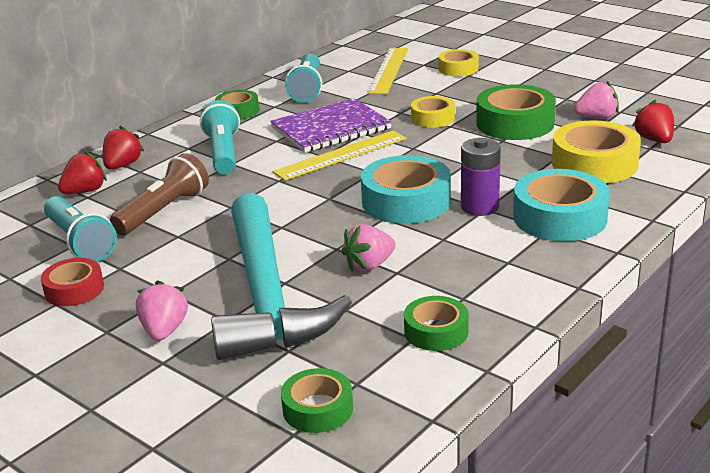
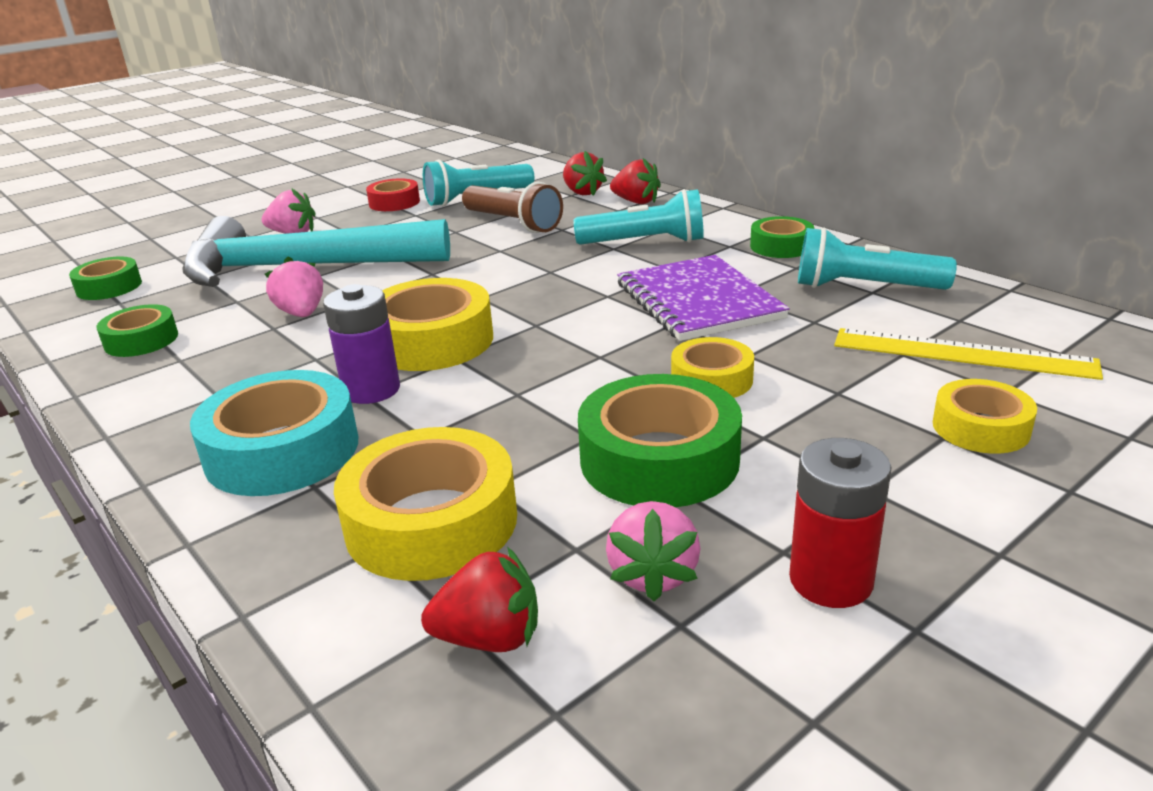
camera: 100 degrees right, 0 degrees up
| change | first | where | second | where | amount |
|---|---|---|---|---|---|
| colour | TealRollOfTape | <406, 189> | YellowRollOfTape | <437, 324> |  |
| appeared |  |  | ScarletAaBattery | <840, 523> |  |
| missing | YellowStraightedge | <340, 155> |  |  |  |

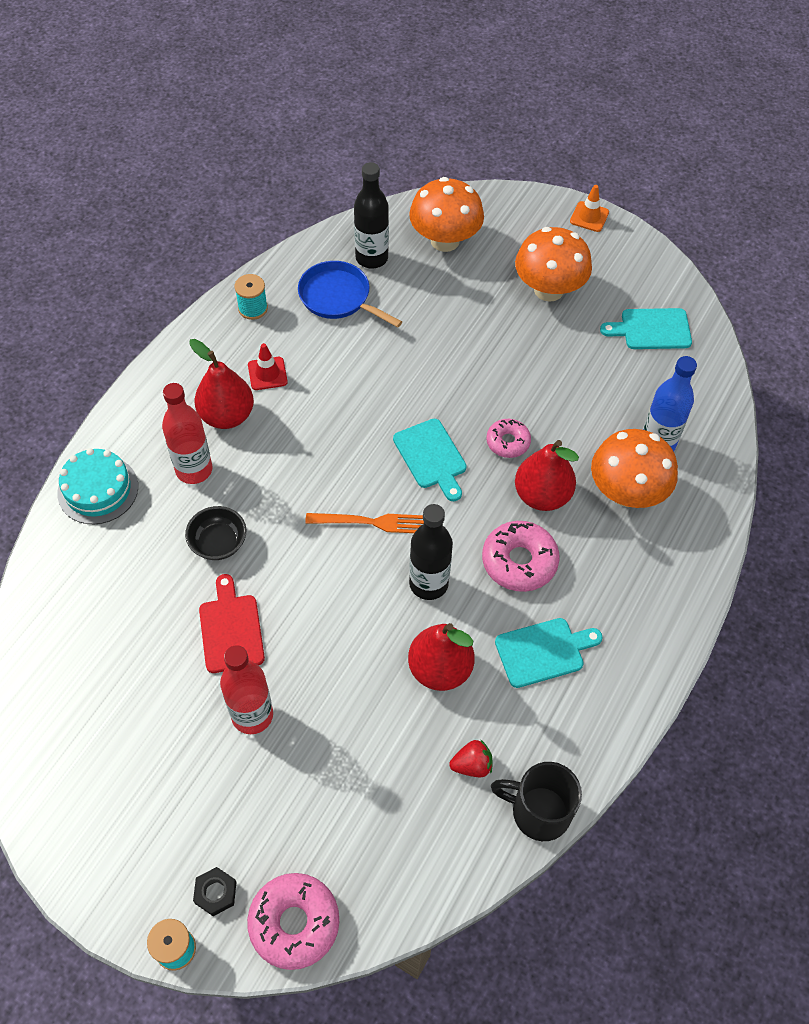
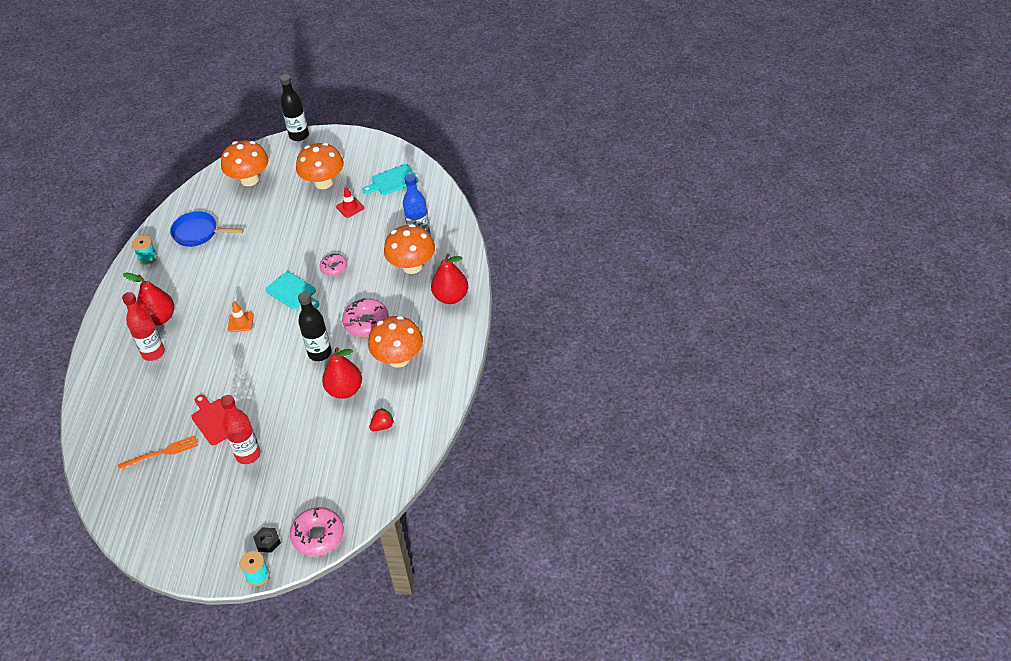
camera: 20 degrees left, 10 degrees down
| change | first | where | second | where | amount |
|---|---|---|---|---|---|
| relocated | OrangeFork | <364, 523> |  | <158, 453> |  |
| relocated | OrangeSafetyCone | <589, 208> |  | <241, 316> |  |
| relocated | BlackFlask | <371, 215> |  | <294, 107> |  |
| relocated | ScarletSafetyCone | <268, 366> |  | <350, 202> |  |
| exchanged | TealCuttingBoard | <549, 653> | OrangeFungus | <395, 342> |  |
| relocated | ScarletPearFruit | <547, 475> |  | <449, 278> |  |
| missing | TealLayerCake | <97, 486> |  |  |  |
| missing | BlackBowl | <215, 533> |  |  |  |
| missing | BlackCoffeeMug | <536, 801> |  |  |  |

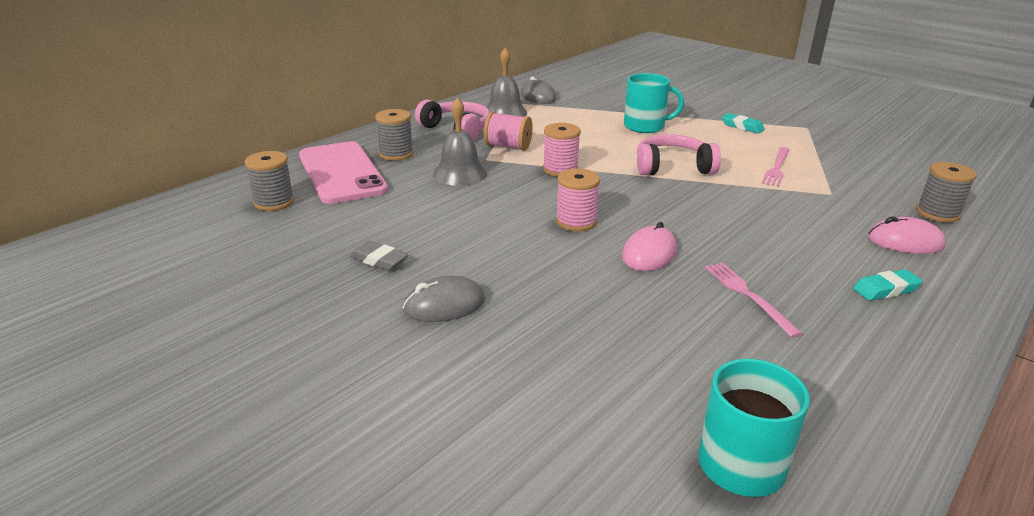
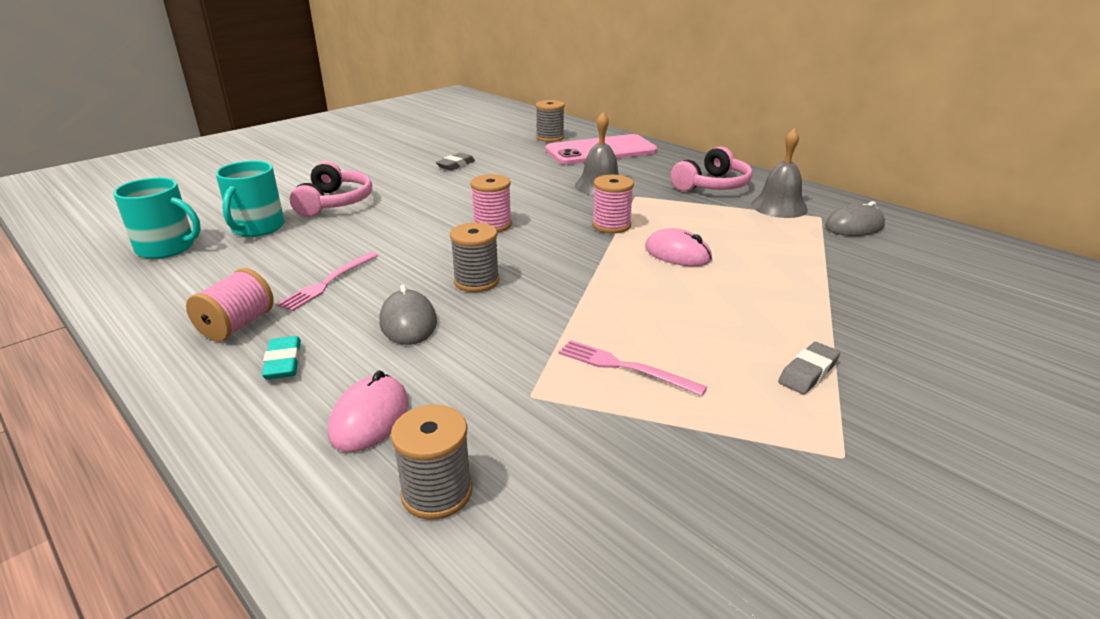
camera: 95 degrees right, 0 degrees up
| change | first | where | second | where | amount |
|---|---|---|---|---|---|
| relocated | PinkSpool | <508, 131> |  | <230, 305> |  |
| relocated | TealCoffeeMug | <654, 103> |  | <250, 199> |  |
| spun | PinkFork | <754, 300> |  | <327, 281> | 135 degrees clockwise |
| relocated | PinkOverEarHeadphones | <679, 154> |  | <331, 189> |  |
| relocated | GreyMouse | <444, 299> |  | <408, 314> |  |
| relocated | GreySpool | <394, 135> |  | <474, 257> |  |
| relocated | PinkMouse | <649, 246> |  | <678, 247> |  |
| colour | TealPencilEraser | <743, 123> | GreyPencilEraser | <809, 368> |  |

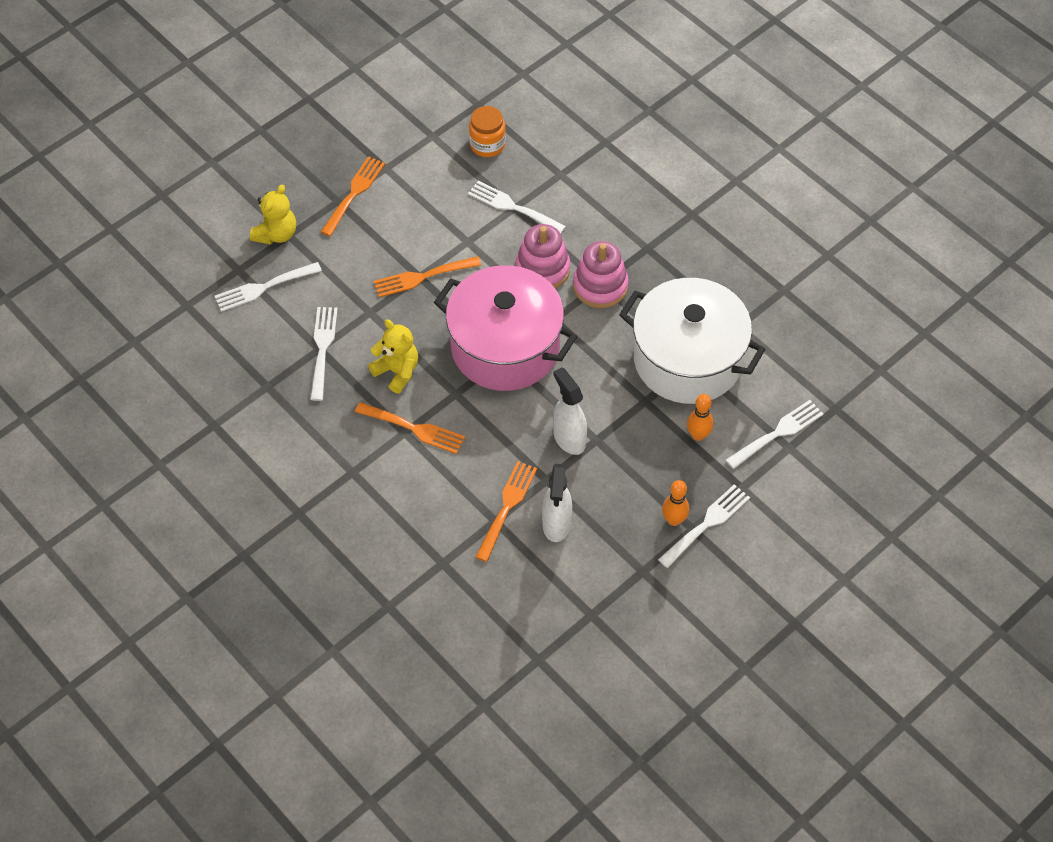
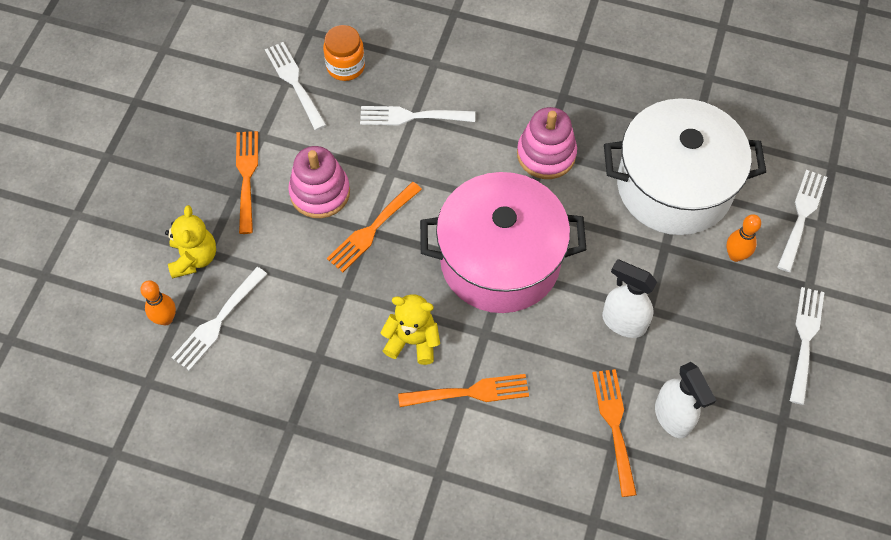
camera: 30 degrees left, 5 degrees up
| change | first | where | second | where | amount |
|---|---|---|---|---|---|
| relocated | OrangeBowlingPin | <675, 503> |  | <158, 302> |  |
| relocated | PureWhiteFork | <324, 354> |  | <295, 86> |  |
| relocated | PinkStackingRings | <542, 256> |  | <319, 182> |  |

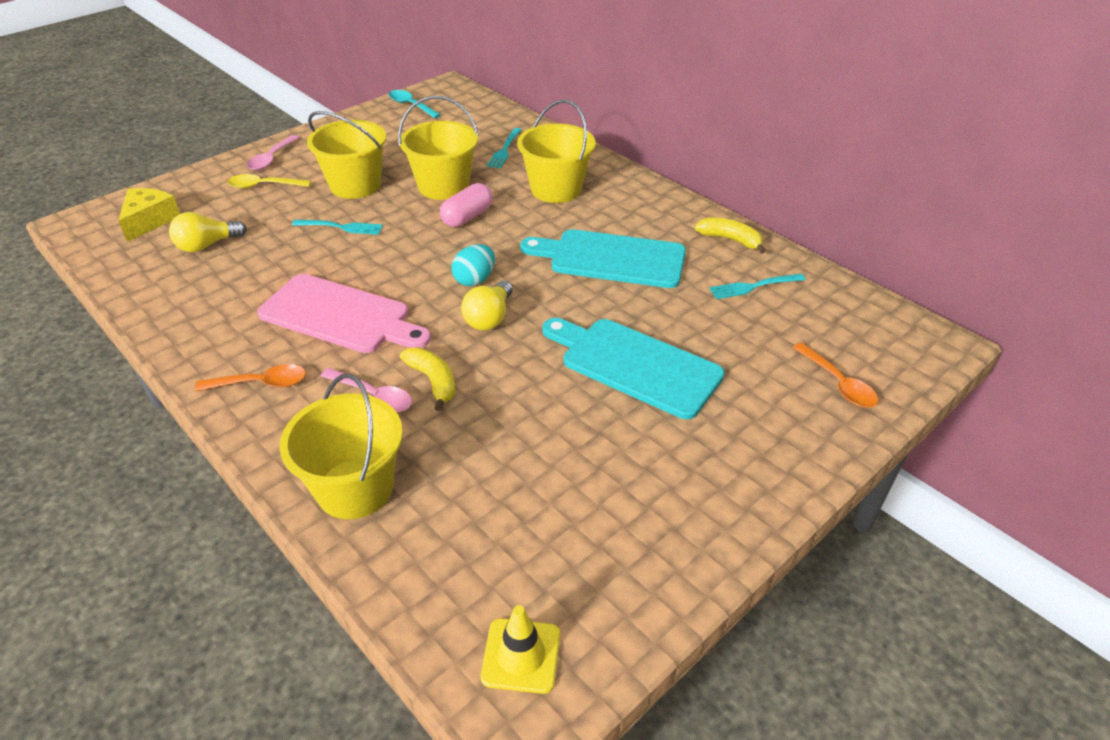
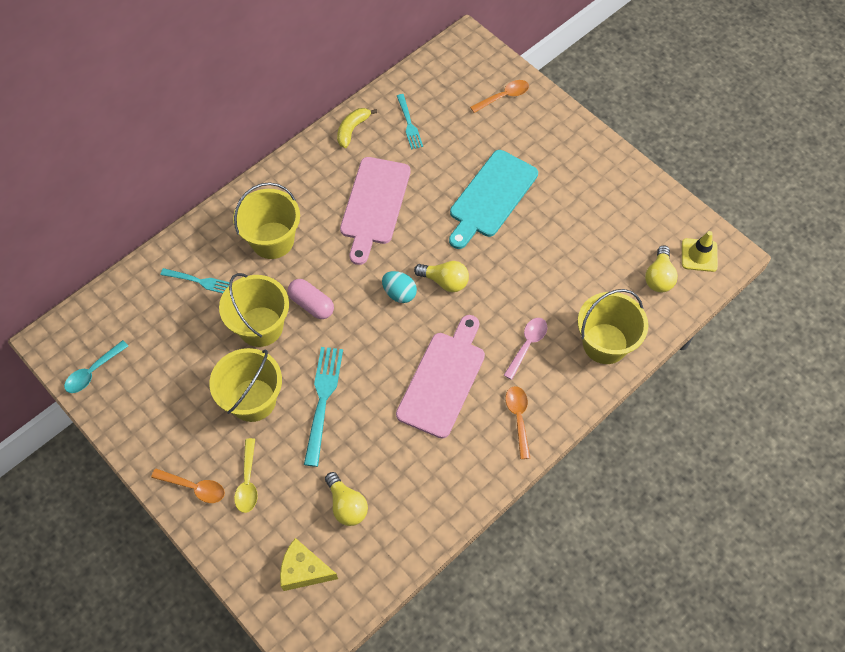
camera: 90 degrees left, 20 degrees up
| change | first | where | second | where | amount |
|---|---|---|---|---|---|
| colour | PinkTeaspoon | <272, 152> | OrangeTeaspoon | <188, 485> |  |
| size | TealFork | <337, 227> |  | <323, 407> | x1.63 |
| colour | TealCuttingBoard | <603, 258> | PinkCuttingBoard | <375, 211> |  |
| appeared |  |  | YellowLightBulb | <661, 269> |  |
| missing | YellowBananaFruit | <427, 379> |  |  |  |

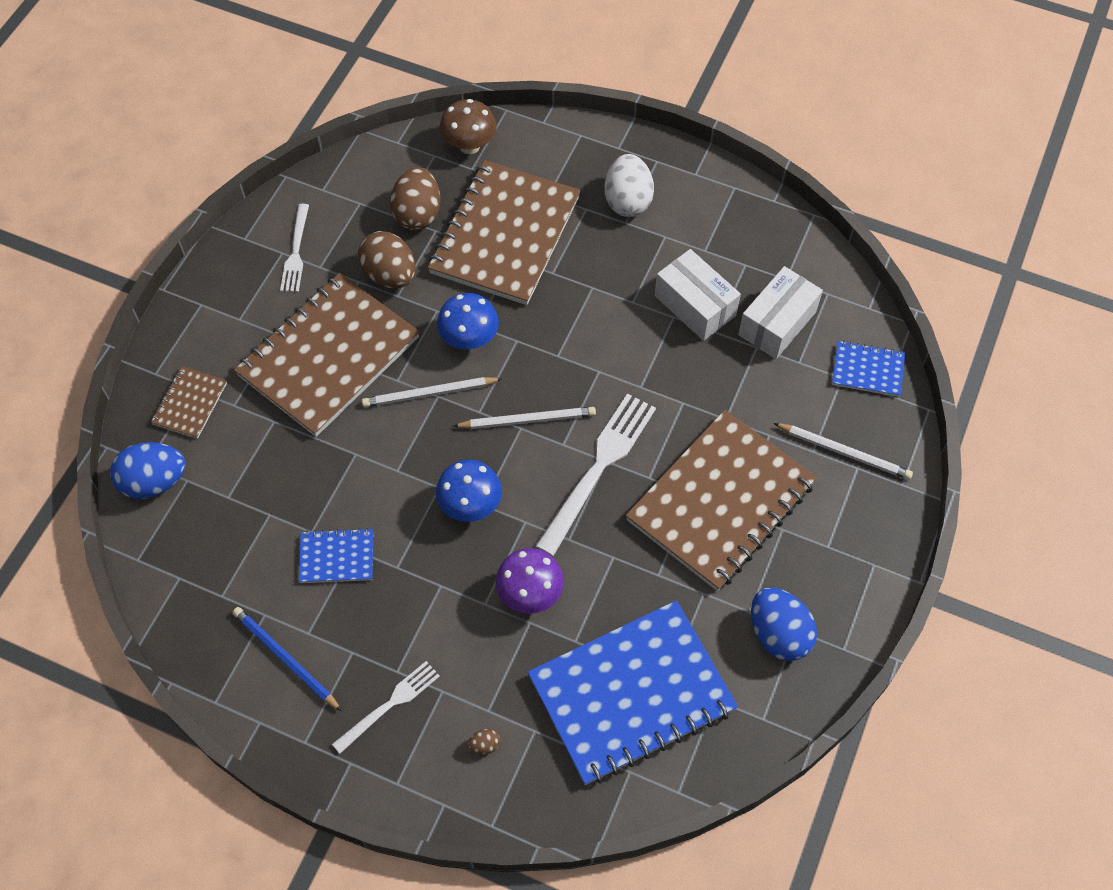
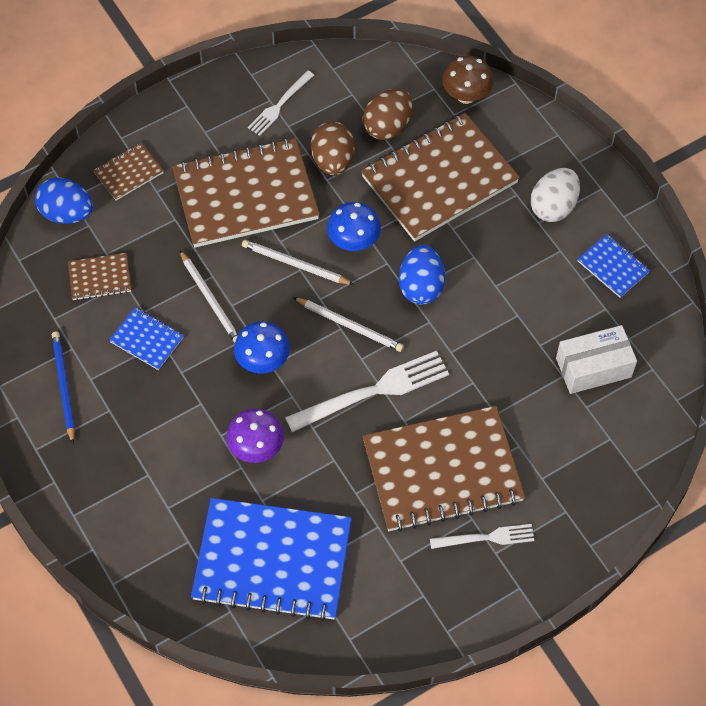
camera: 35 degrees right, 0 degrees up
| change | first | where | second | where | amount |
|---|---|---|---|---|---|
| appeared |  |  | DarkBrownNotebook | <99, 277> |  |
| relocated | PureWhiteLeadPencil | <843, 451> |  | <209, 296> |  |
| relocated | RoyalBlueToyEgg | <784, 624> |  | <422, 275> |  |
| relocated | PureWhiteFork | <386, 707> |  | <482, 536> |  |
| relocated | RoyalBlueNotebook | <868, 369> |  | <614, 266> |  |
| missing | DarkBrownToyEgg | <483, 742> |  |  |  |
| missing | PureWhiteParcel | <697, 295> |  |  |  |

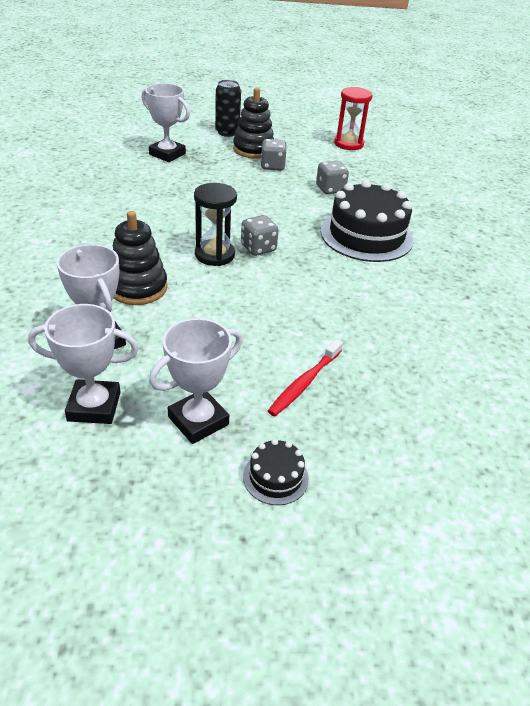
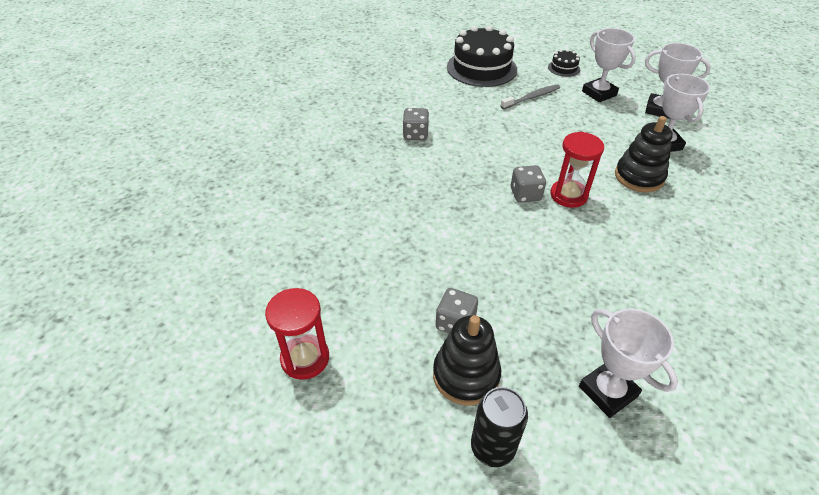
camera: 155 degrees left, 5 degrees up
| change | first | where | second | where | amount |
|---|---|---|---|---|---|
| relocated | GreyGameDie | <332, 177> |  | <416, 124> |  |
| relocated | BlackLayerCake | <367, 221> |  | <482, 56> |  |
| colour | ScarletDentalBrush | <305, 377> | GreyDentalBrush | <530, 96> |  |
| colour | BlackSandglass | <215, 224> | ScarletSandglass | <577, 170> |  |
| spun | PureWhiteAwardCup | <196, 381> |  | <609, 65> | 75 degrees clockwise |

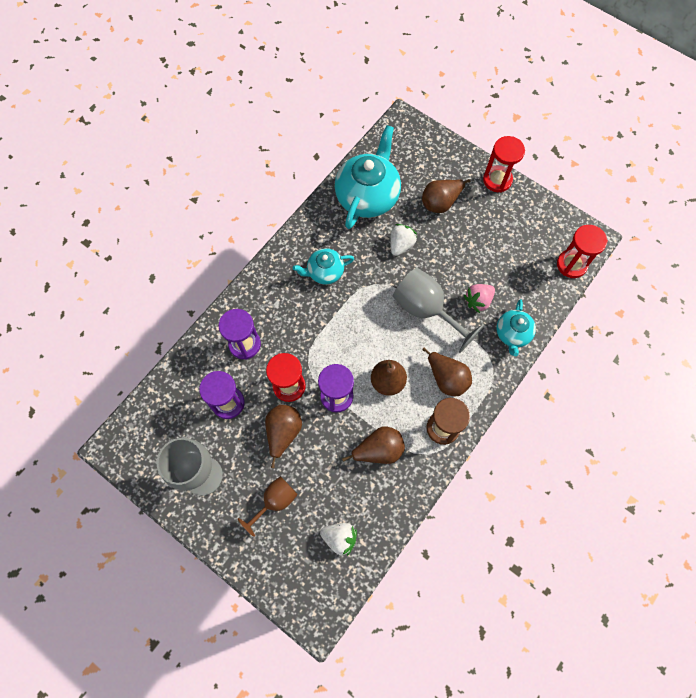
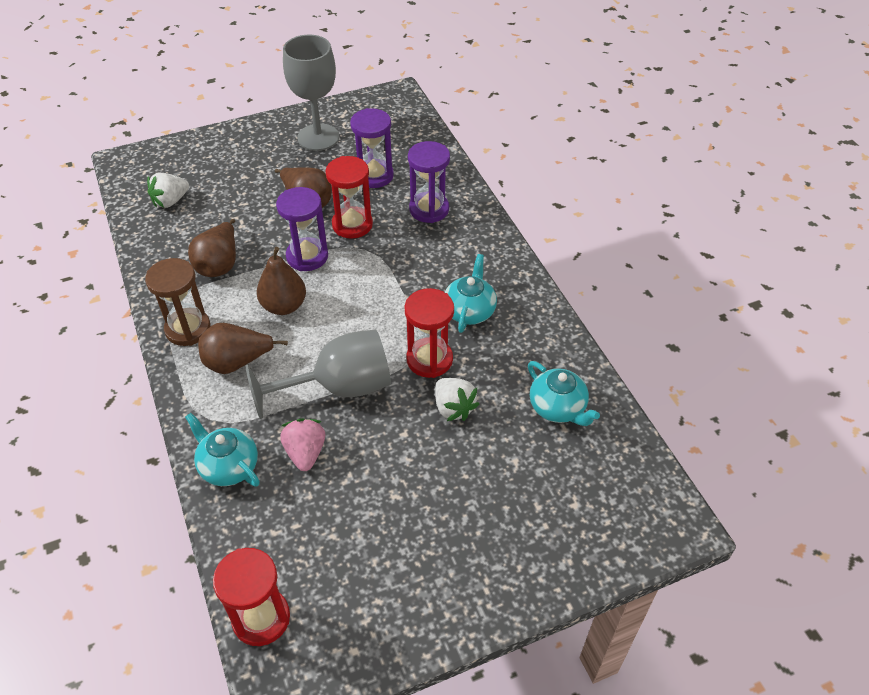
camera: 120 degrees right, 20 degrees down
| change | first | where | second | where | amount |
|---|---|---|---|---|---|
| relocated | ScarletSandglass | <504, 164> |  | <429, 333> |  |
| size | TealTeapot | <368, 177> |  | <564, 393> | x0.55 |
| missing | DarkBrownGoblet | <268, 506> |  |  |  |
| missing | DarkBrownPearFruit | <446, 196> |  |  |  |

